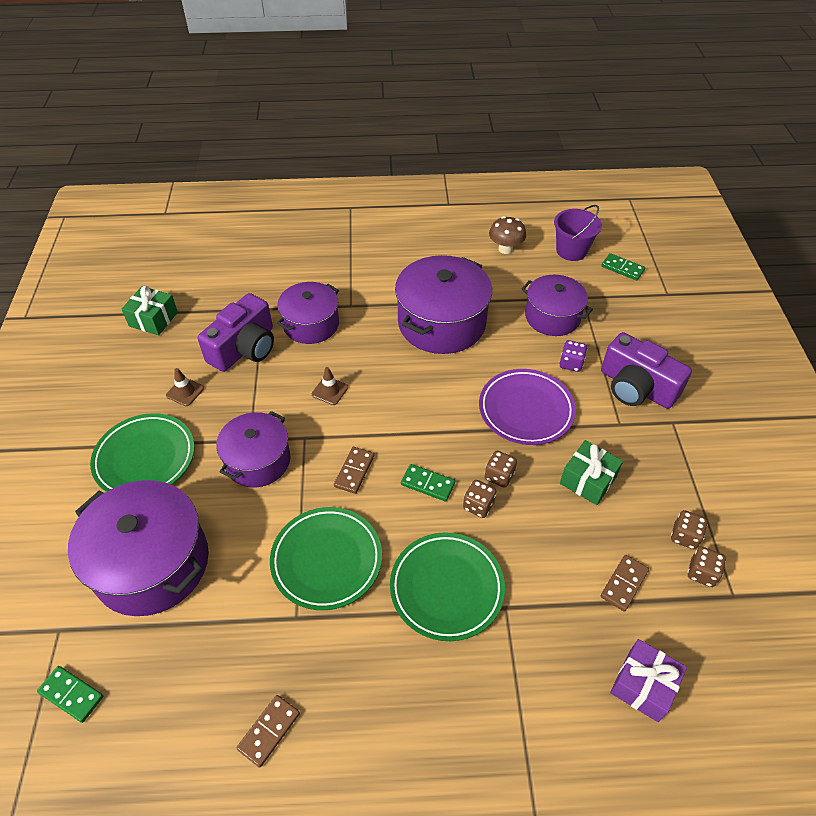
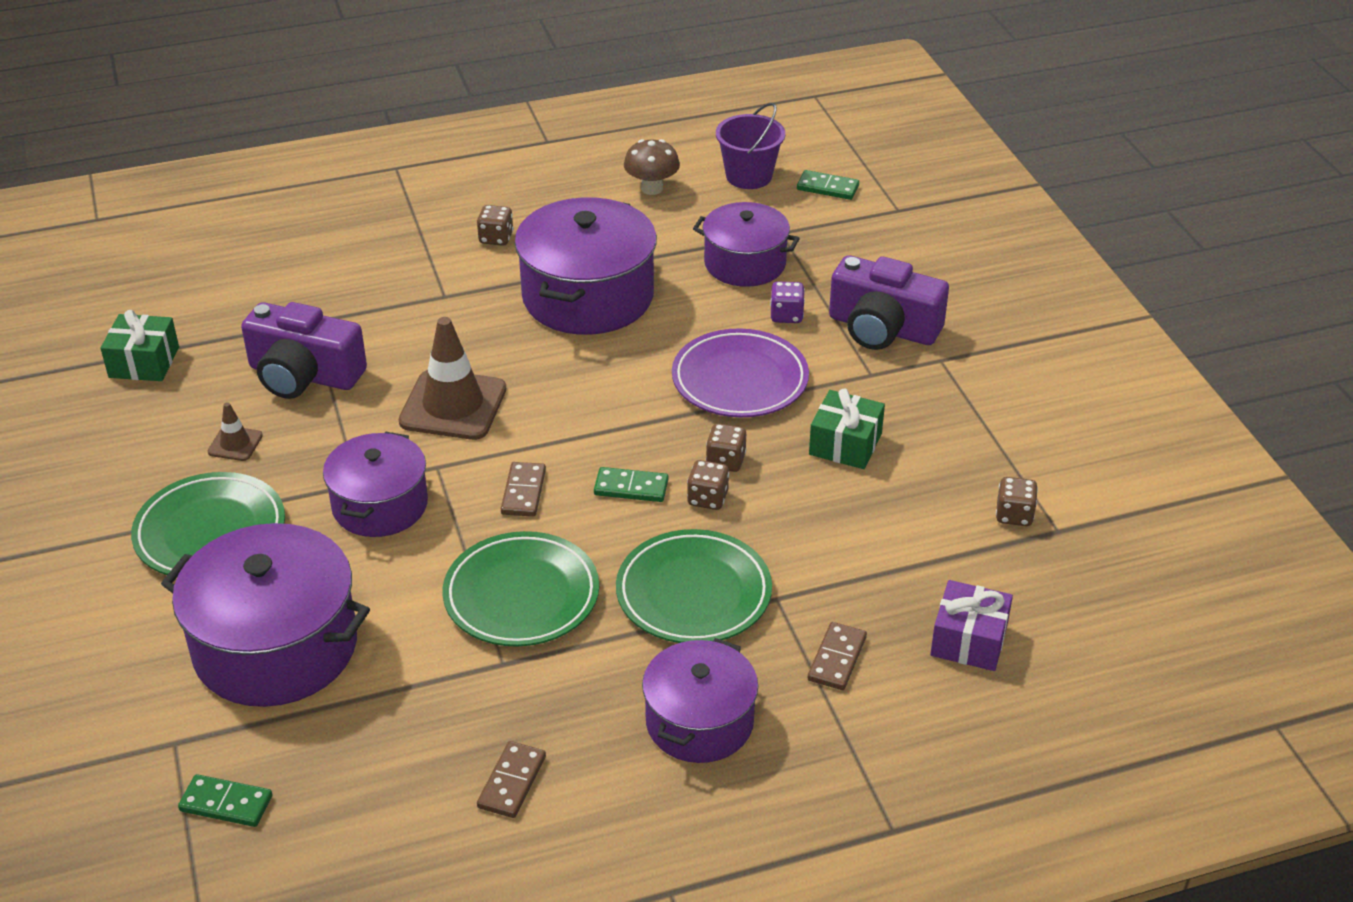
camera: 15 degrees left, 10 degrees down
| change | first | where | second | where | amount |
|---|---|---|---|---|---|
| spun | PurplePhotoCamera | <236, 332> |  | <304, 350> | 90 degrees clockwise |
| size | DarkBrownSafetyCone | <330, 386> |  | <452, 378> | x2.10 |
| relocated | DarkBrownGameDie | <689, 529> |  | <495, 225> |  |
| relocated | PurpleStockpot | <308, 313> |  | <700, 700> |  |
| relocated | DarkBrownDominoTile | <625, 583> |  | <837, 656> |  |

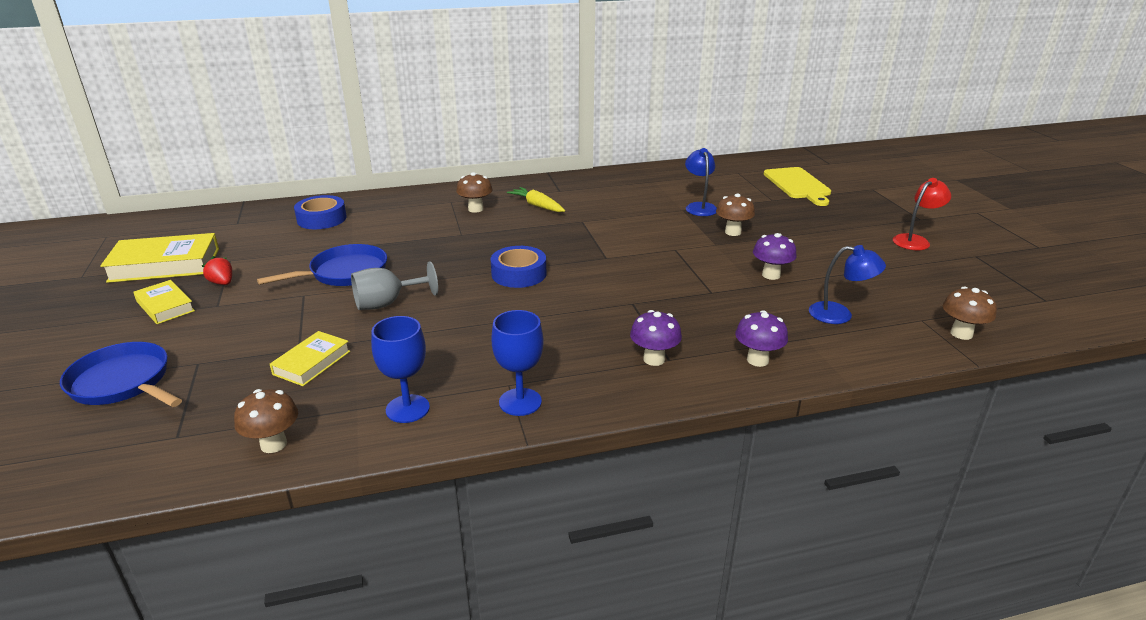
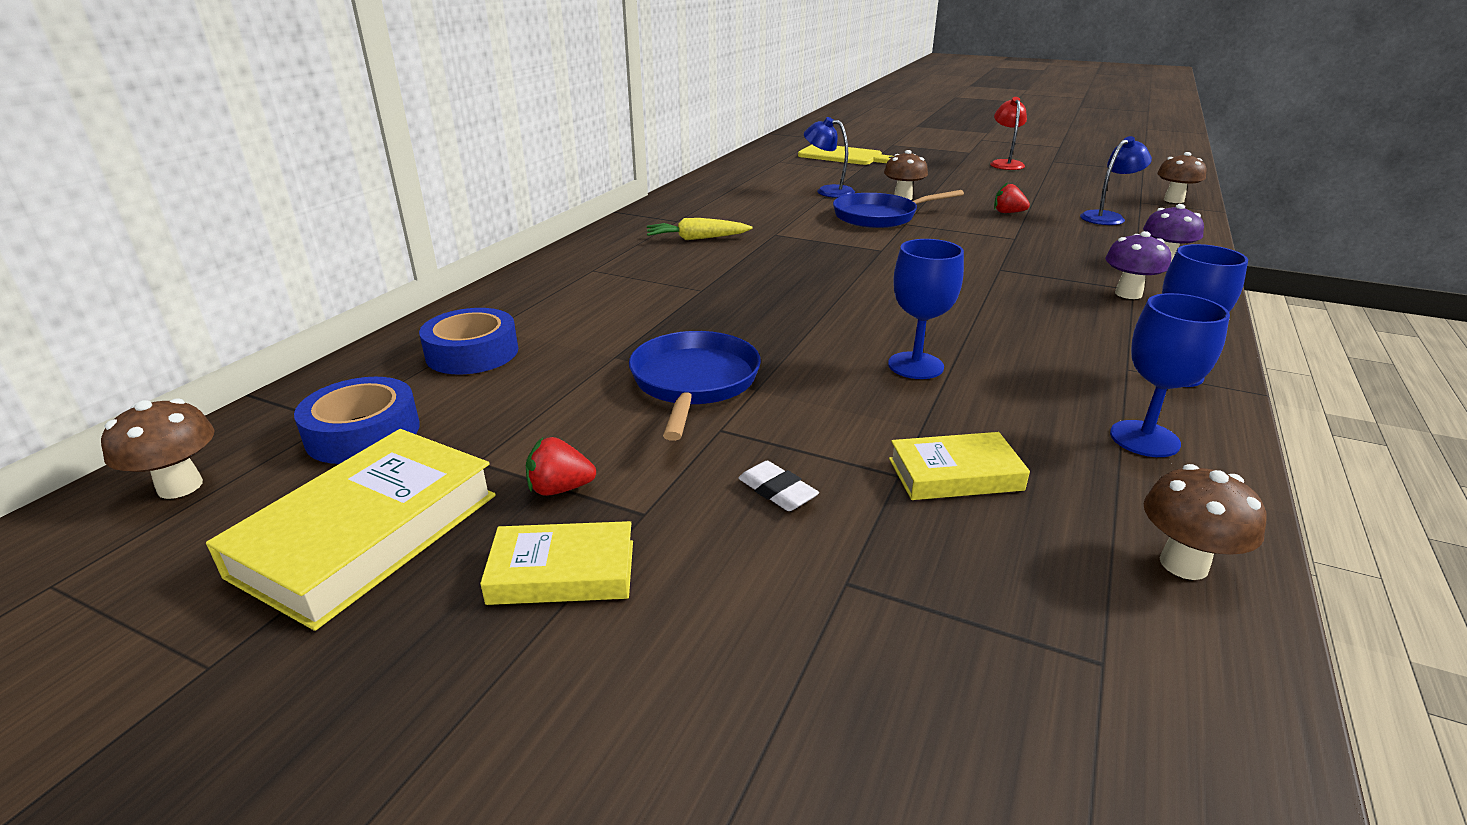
camera: 50 degrees left, 0 degrees up
| change | first | where | second | where | amount |
|---|---|---|---|---|---|
| relocated | DarkBrownFungus | <474, 192> |  | <158, 448> |  |
| relocated | RoyalBlueRollOfTape | <518, 267> |  | <357, 420> |  |
| appeared |  |  | PureWhitePencilEraser | <778, 486> |  |
| relocated | RoyalBlueSkillet | <121, 374> |  | <898, 209> |  |
| appeared |  |  | RoyalBlueGoblet | <926, 309> |  |
| spun | YellowHardback | <310, 358> |  | <959, 466> | 75 degrees counterclockwise |
| exchanged | PurpleFungus | <775, 256> | ScarletToyStrawberry | <1012, 197> |  |
| missing | GreyGoblet | <394, 285> |  |  |  |

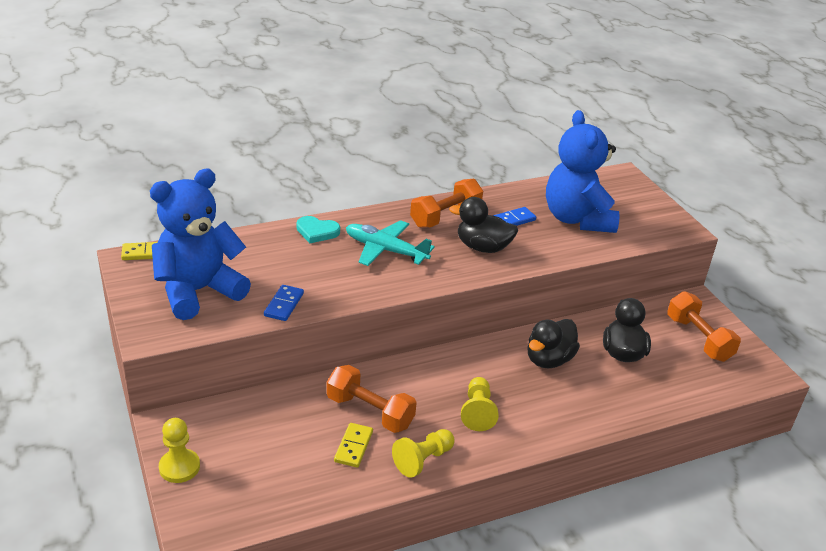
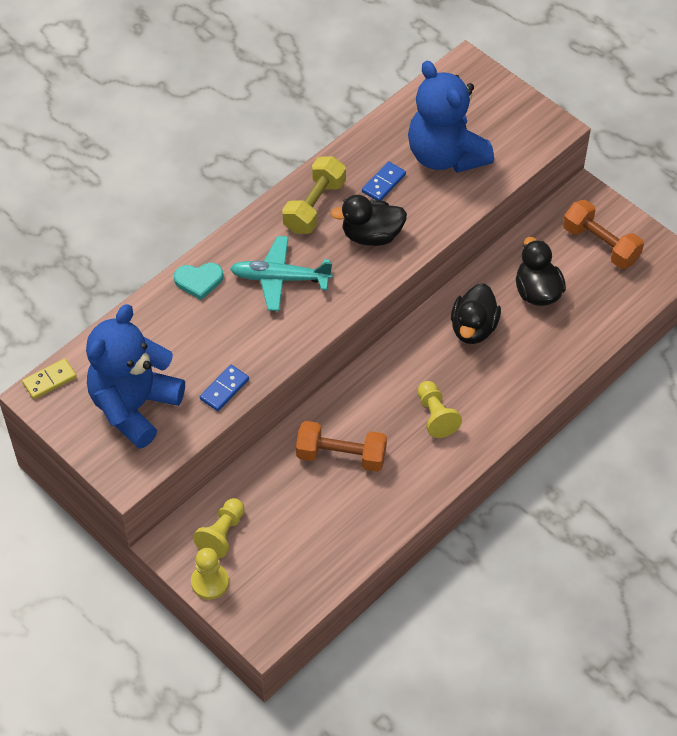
camera: 20 degrees left, 20 degrees up
| change | first | where | second | where | amount |
|---|---|---|---|---|---|
| relocated | YellowPawn | <423, 453> |  | <219, 528> |  |
| spun | RoyalBlueDominoTile | <284, 303> |  | <224, 388> | 45 degrees clockwise |
| colour | OrangeFreeWeight | <446, 203> | YellowFreeWeight | <314, 195> |  |
| missing | YellowDominoTile | <353, 445> |  |  |  |

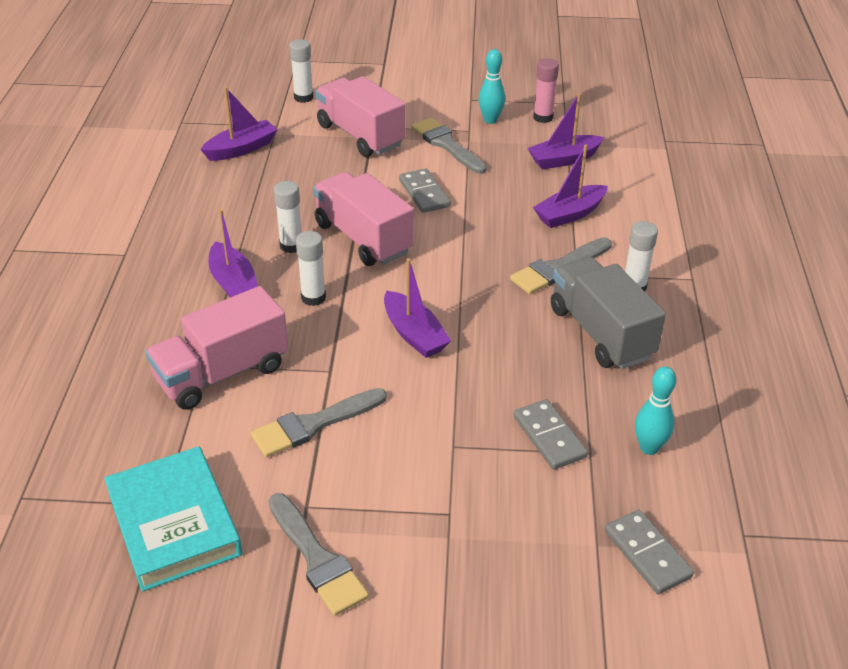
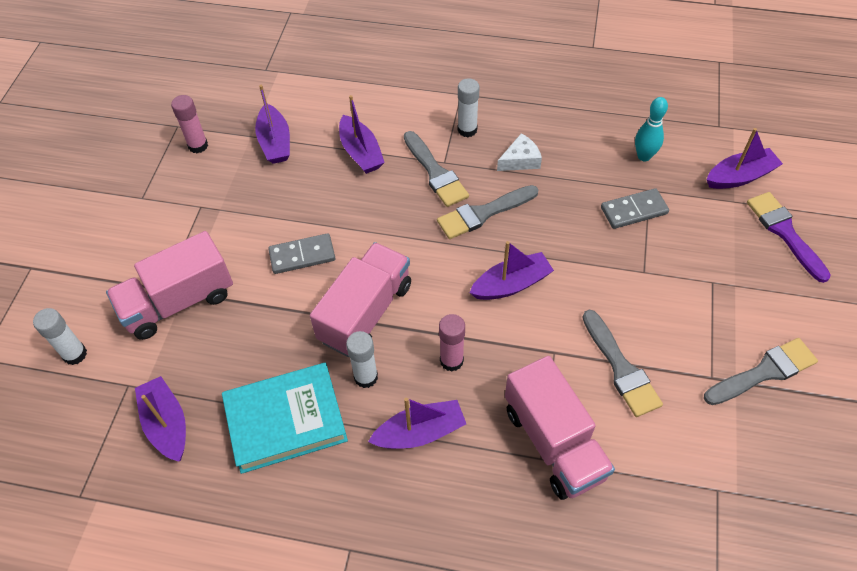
camera: 80 degrees left, 15 degrees up
| change | first | where | second | where | amount |
|---|---|---|---|---|---|
| relocated | TealHardback | <173, 519> |  | <285, 418> |  |
| spun | PinkTruck | <363, 219> |  | <360, 299> | 150 degrees clockwise |
| relocated | GreyBrush | <449, 145> |  | <488, 212> |  |
| colour | PureWhiteGlueStick | <311, 268> | PinkGlueStick | <452, 343> |  |
| exchanged | GreyTruck | <608, 313> | PureWhiteCheese | <519, 152> |  |
| exchanged | GreyDominoTile | <649, 552> | PurpleToyBoat | <745, 158> |  |
| appeared |  |  | PurpleBrush | <789, 237> |  |
| missing | TealBowlingPin | <492, 86> |  |  |  |

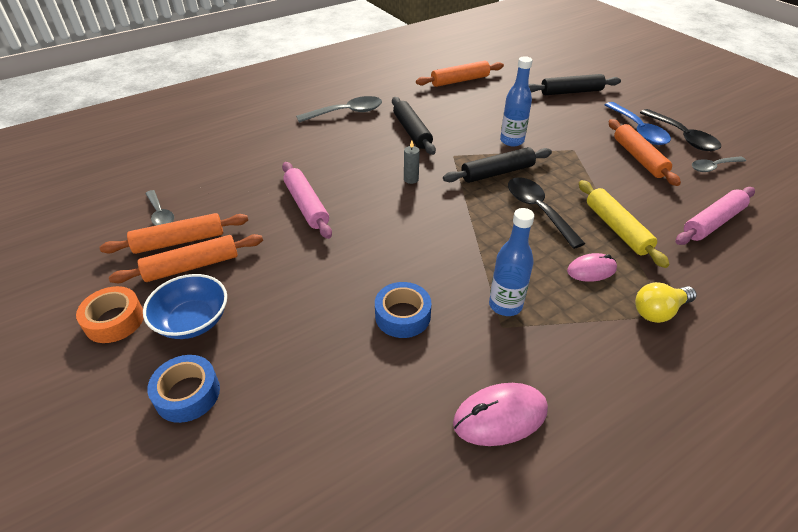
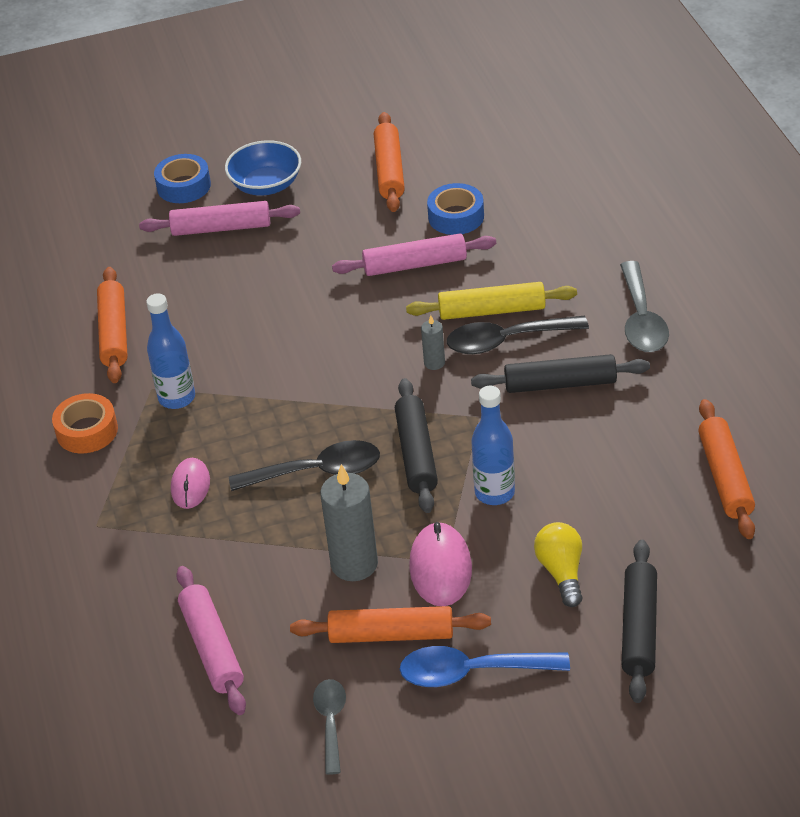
camera: 110 degrees right, 0 degrees up
| change | first | where | second | where | amount |
|---|---|---|---|---|---|
| relocated | OrangeRollOfTape | <110, 314> |  | <85, 423> |  |
| relocated | OrangeDoughRoller | <186, 258> |  | <112, 325> |  |
| appeared |  |  | PinkDoughRoller | <219, 218> |  |
| appeared |  |  | GreyCandle | <349, 522> |  |
| relocated | YellowDoughRoller | <624, 224> |  | <491, 301> |  |
| relocated | PinkMouse | <500, 414> |  | <440, 564> |  |
| relocated | RoyalBlueRollOfTape | <403, 310> |  | <455, 209> |  |
| relocated | BlackTeaspoon | <680, 130> |  | <518, 335> |  |
| relocated | YellowLightBulb | <666, 302> |  | <558, 564> |  |
| missing | GreyTeaspoon | <159, 208> |  |  |  |

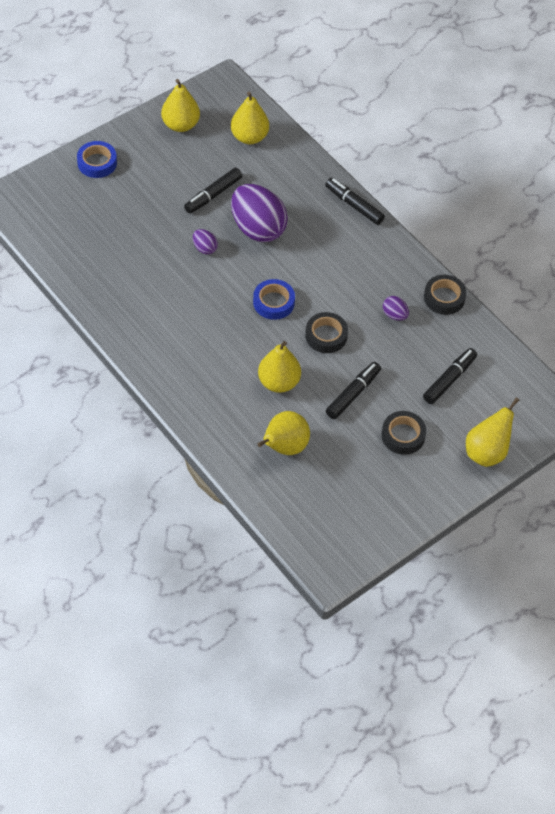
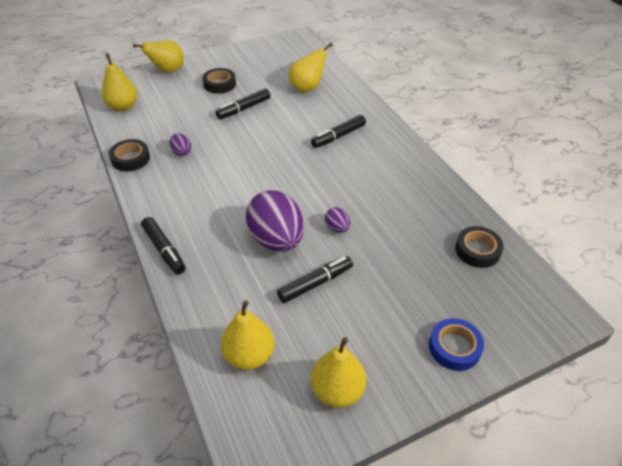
camera: 165 degrees left, 10 degrees down
| change | first | where | second | where | amount |
|---|---|---|---|---|---|
| relocated | YellowPearFruit | <279, 367> |  | <120, 82> |  |
| relocated | BlackMarker | <450, 376> |  | <338, 131> |  |
| relocated | BlackRollOfTape | <326, 332> |  | <479, 247> |  |
| missing | RoyalBlueRollOfTape | <274, 299> |  |  |  |

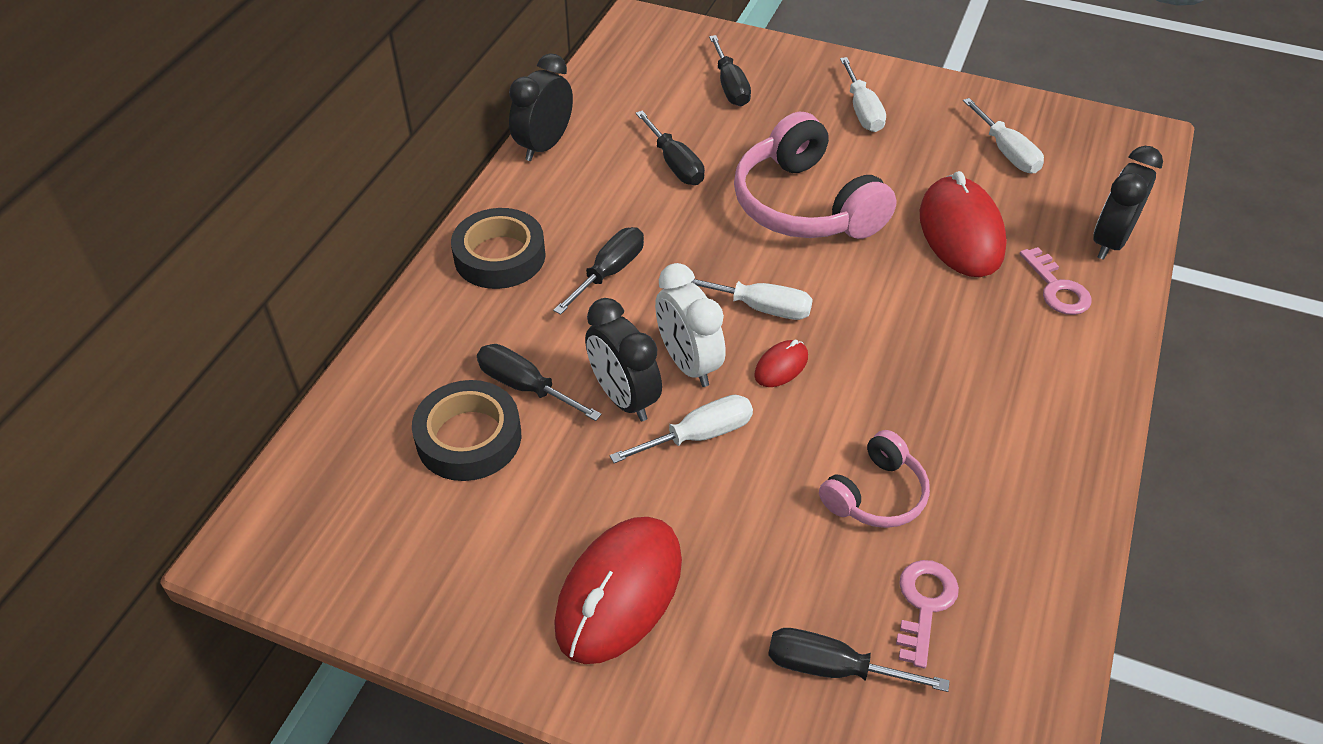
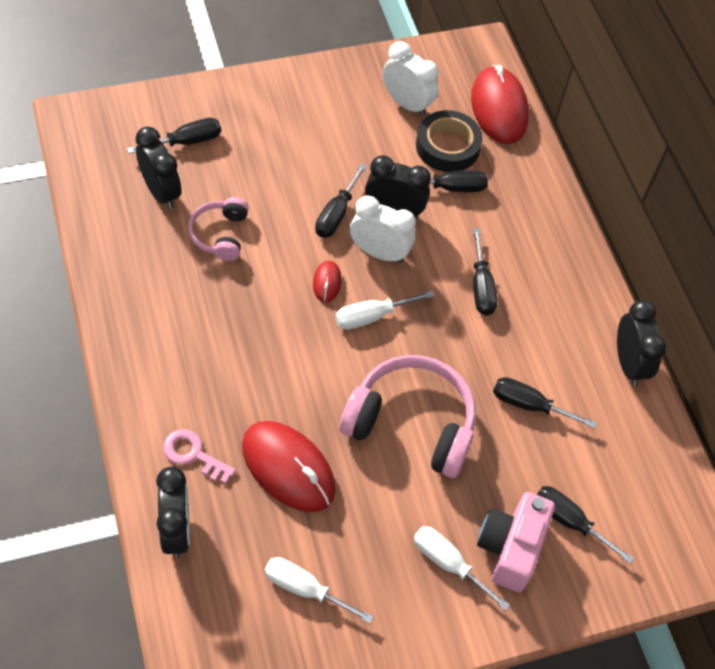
camera: 135 degrees right, 10 degrees up
| change | first | where | second | where | amount |
|---|---|---|---|---|---|
| exchanged | PinkKey | <927, 614> | BlackClock | <158, 168> |  |
| colour | PureWhiteHandScrewdriver | <681, 429> | BlackHandScrewdriver | <341, 200> |  |
| appeared |  |  | PureWhiteClock | <411, 78> |  |
| relocated | ScarletMouse | <618, 590> |  | <500, 104> |  |
| appeared |  |  | PinkPhotoCamera | <516, 542> |  |
| missing | BlackRollOfTape | <498, 248> |  |  |  |

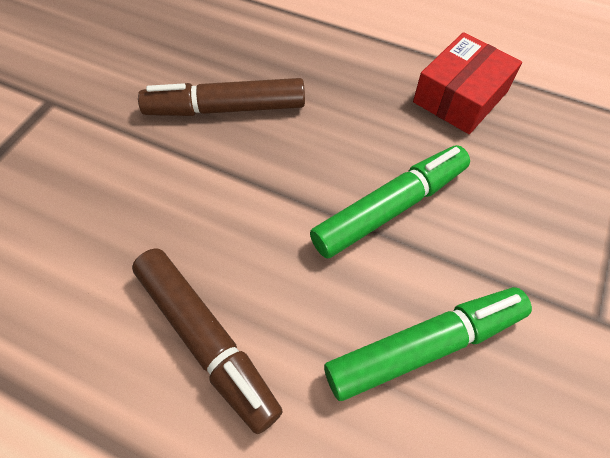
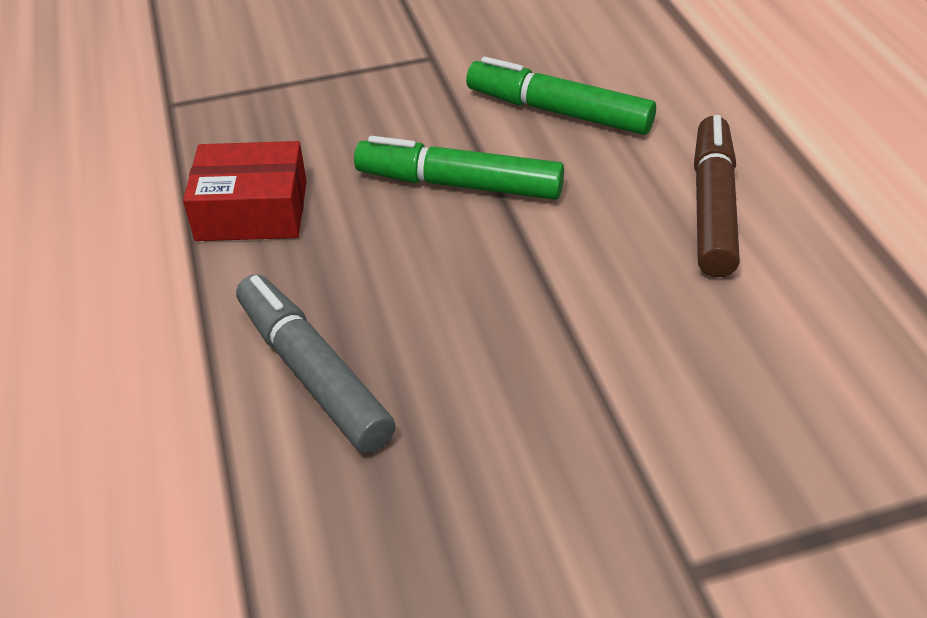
camera: 130 degrees left, 15 degrees down
| change | first | where | second | where | amount |
|---|---|---|---|---|---|
| appeared |  |  | GreyMarker | <316, 363> |  |
| missing | DarkBrownMarker | <221, 97> |  |  |  |

